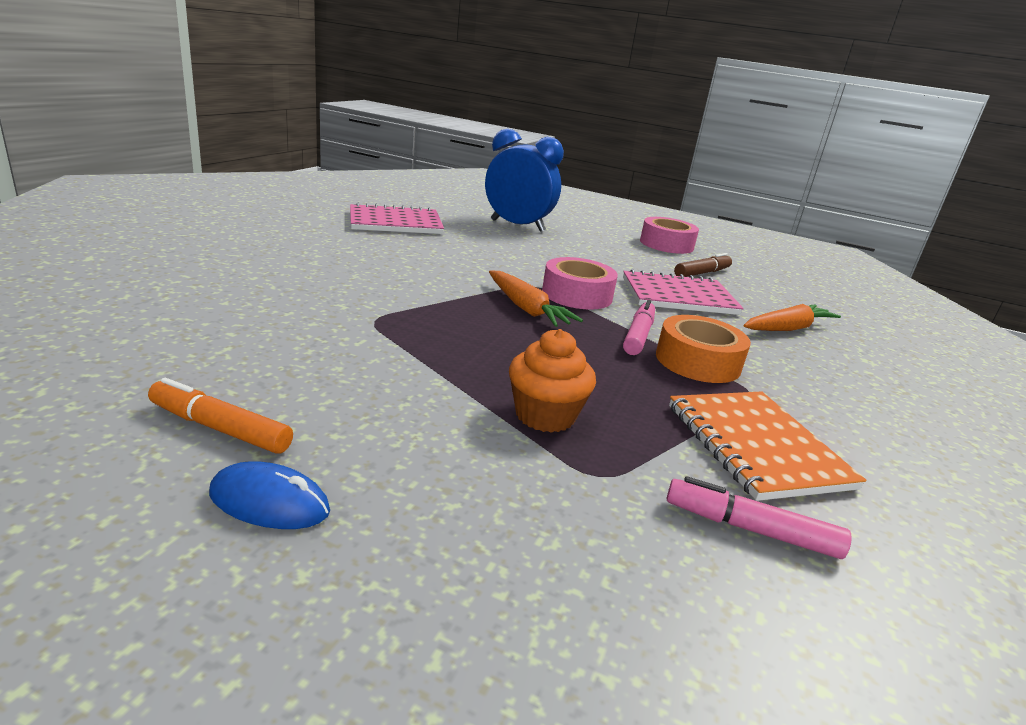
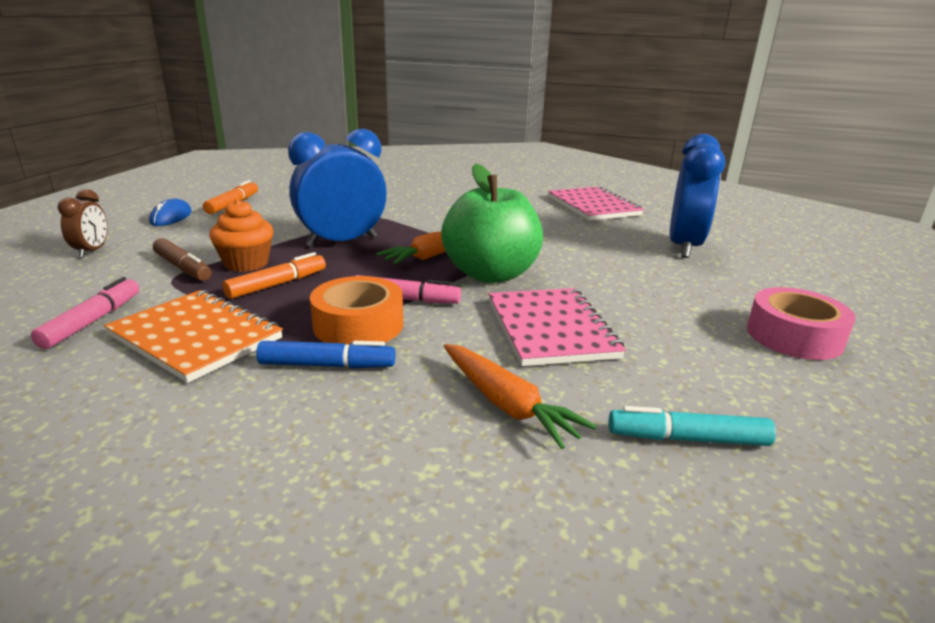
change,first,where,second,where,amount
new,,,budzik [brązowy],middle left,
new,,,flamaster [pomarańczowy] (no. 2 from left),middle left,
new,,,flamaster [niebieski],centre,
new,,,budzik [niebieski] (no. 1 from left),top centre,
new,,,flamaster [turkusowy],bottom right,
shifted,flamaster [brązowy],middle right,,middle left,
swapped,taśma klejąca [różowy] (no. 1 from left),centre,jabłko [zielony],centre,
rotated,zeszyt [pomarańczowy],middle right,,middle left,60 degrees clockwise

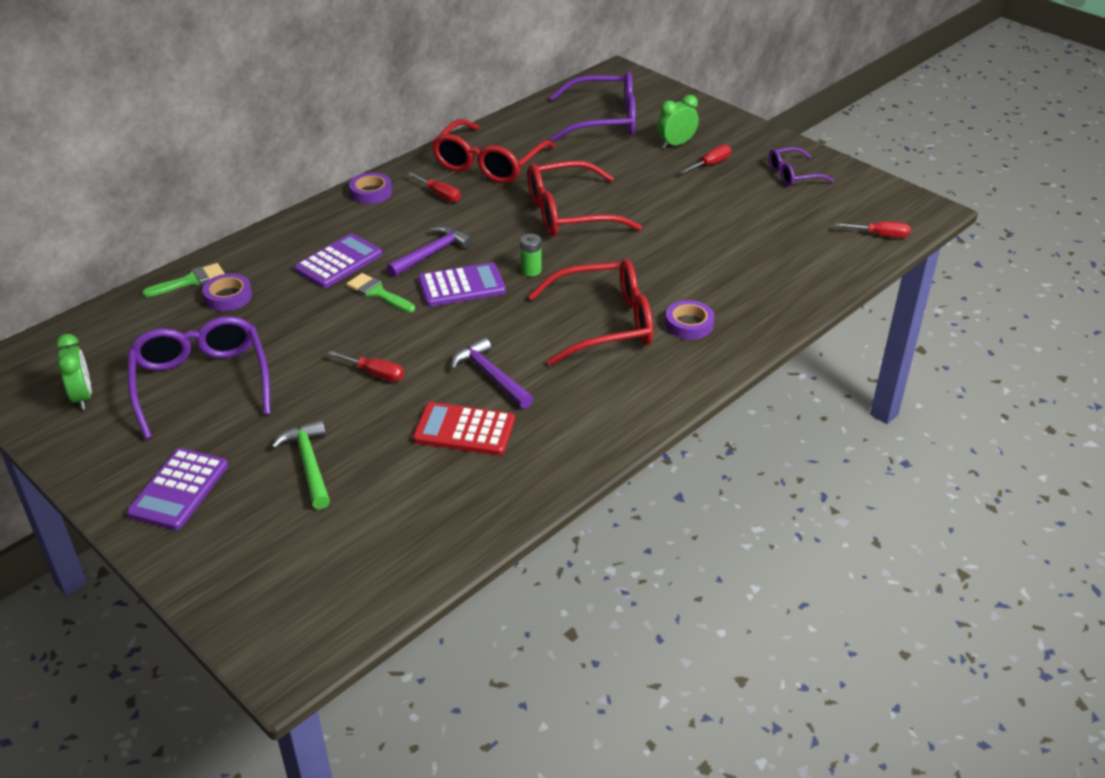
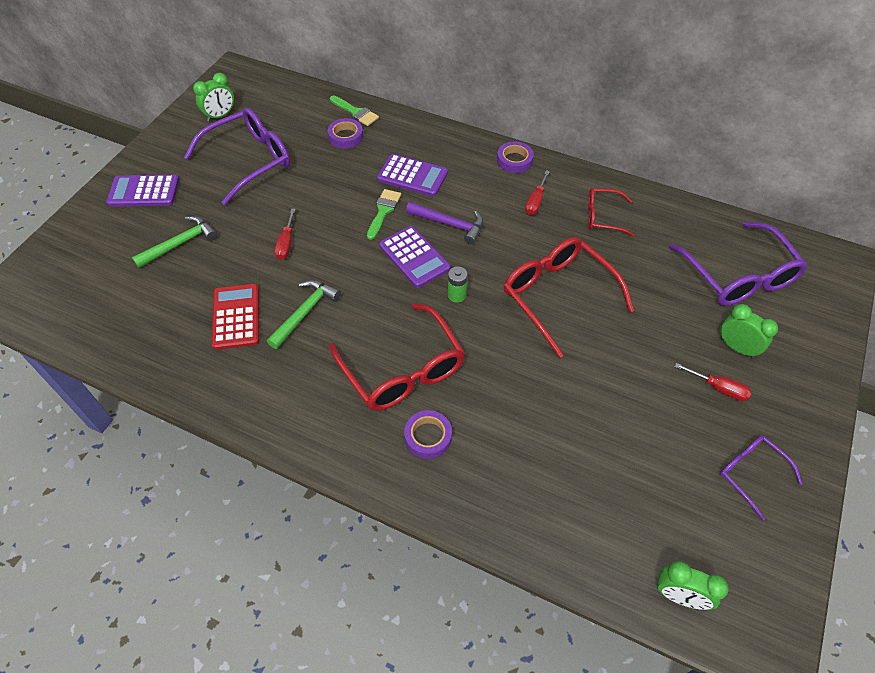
change,first,where,second,where,amount
swapped,śrubokręt [czerwony] (no. 4 from left),top right,budzik [zielony] (no. 2 from left),bottom right,
repainted,młotek [fioletowy] (no. 2 from left),centre,młotek [zielony] (no. 2 from left),centre,
scaled,okulary [czerwony] (no. 1 from left in the first image),top centre,okulary [czerwony] (no. 3 from left),top right,x0.55

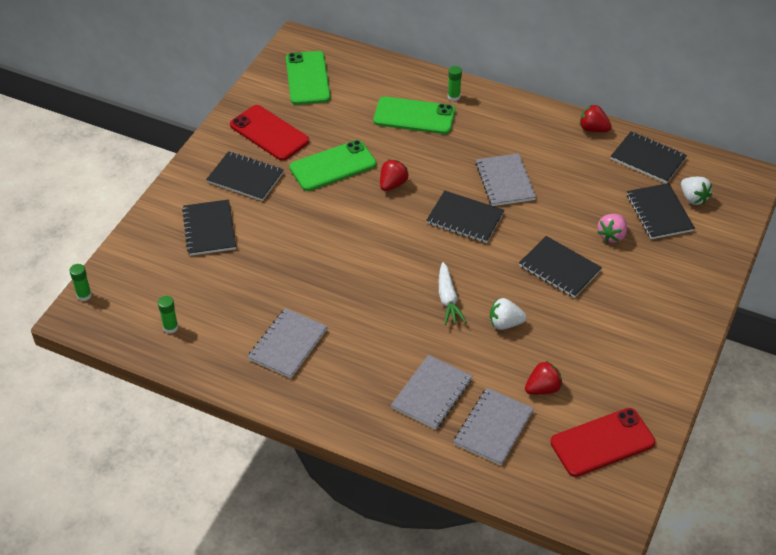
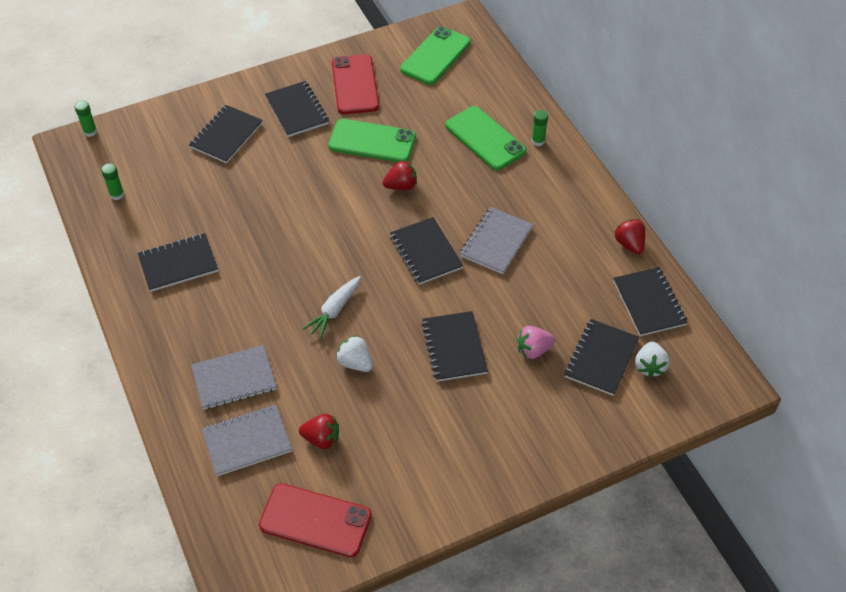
change,first,where,second,where,amount
repainted,zeszyt [szary] (no. 1 from left),centre,zeszyt [czarny] (no. 1 from left),middle left,

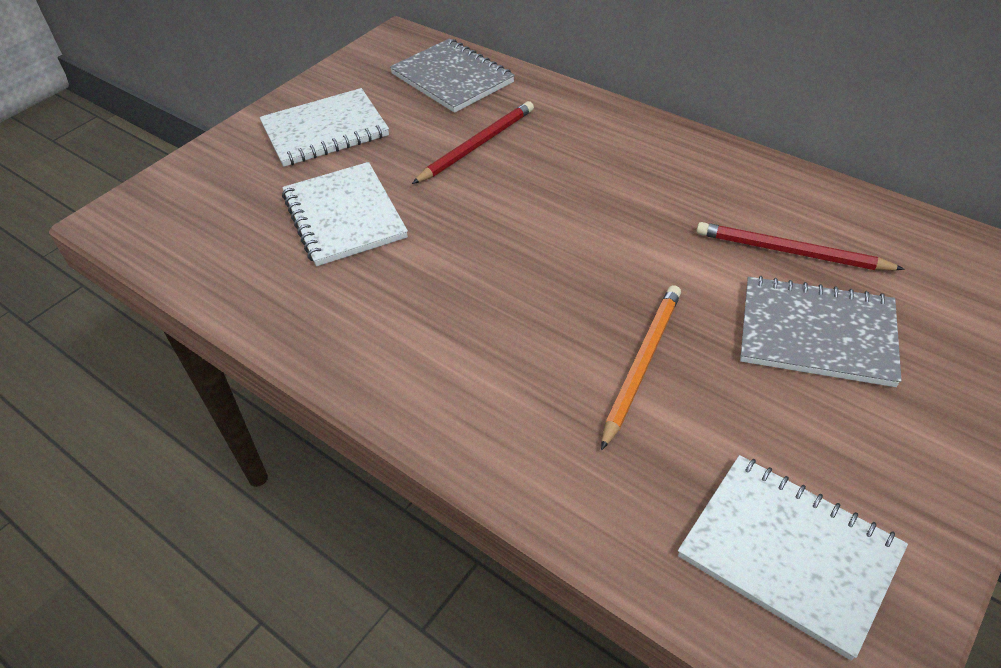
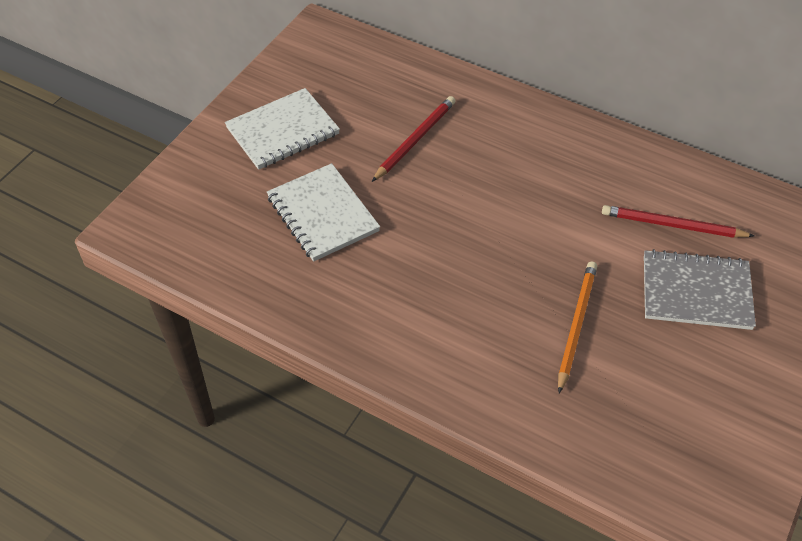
change,first,where,second,where,amount
gone,zeszyt [szary] (no. 1 from left),top centre,,,
gone,zeszyt [biały] (no. 3 from left),bottom right,,,

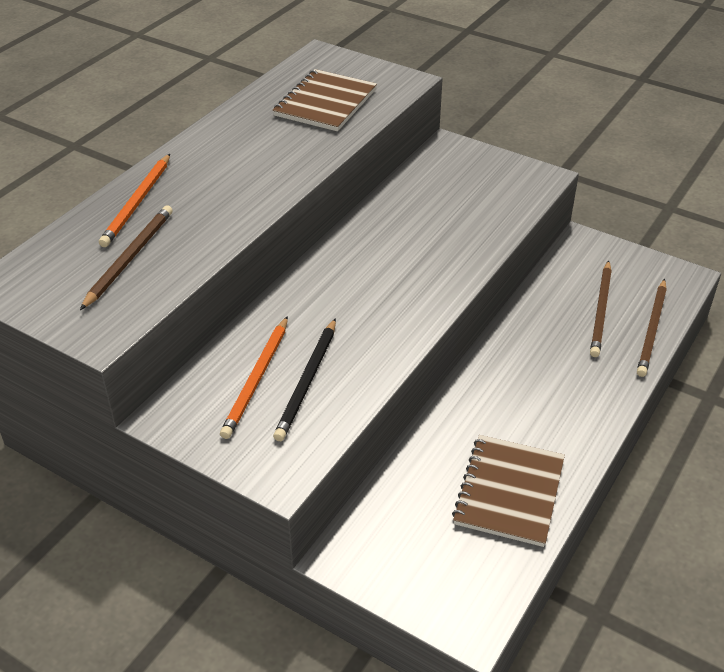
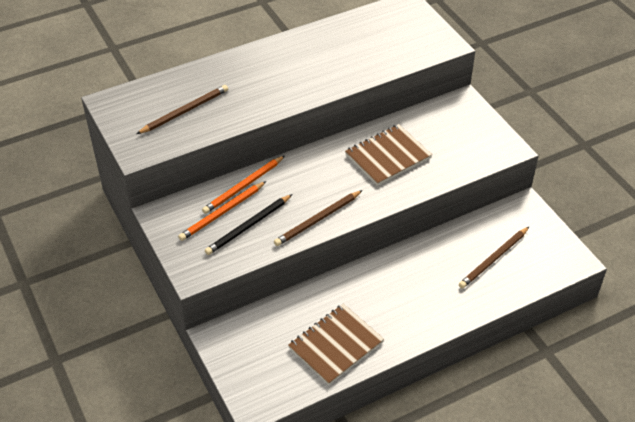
change,first,where,second,where,amount
shifted,ołówek [pomarańczowy] (no. 1 from left in the first image),top left,ołówek [pomarańczowy] (no. 2 from left),centre,
shifted,zeszyt [brązowy] (no. 1 from left in the first image),top centre,zeszyt [brązowy] (no. 2 from left),centre,
shifted,ołówek [brązowy] (no. 3 from left in the first image),middle right,ołówek [brązowy] (no. 2 from left),centre,

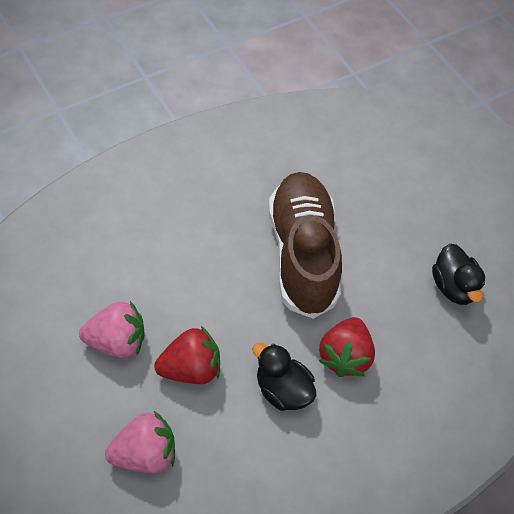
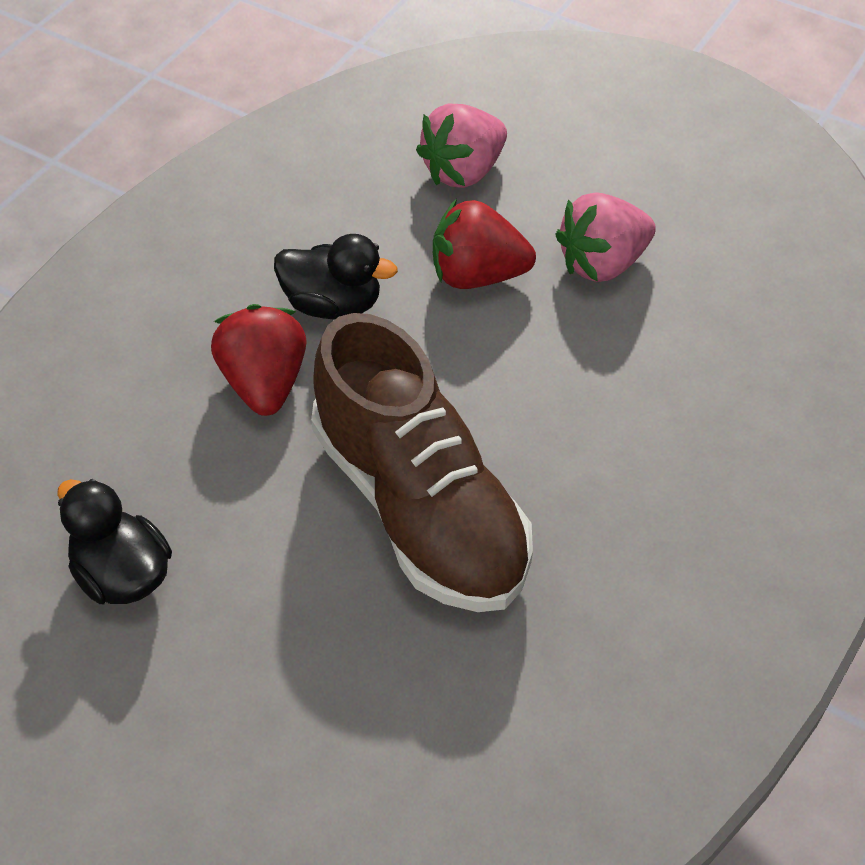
change,first,where,second,where,amount
rotated,truskawka [czerwony] (no. 1 from left in the first image),bottom centre,truskawka [czerwony] (no. 2 from left),top centre,45 degrees clockwise

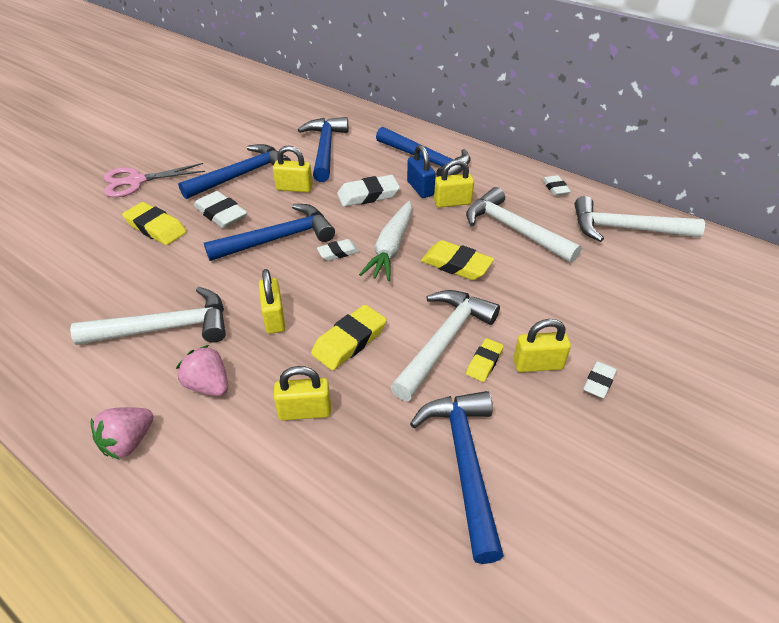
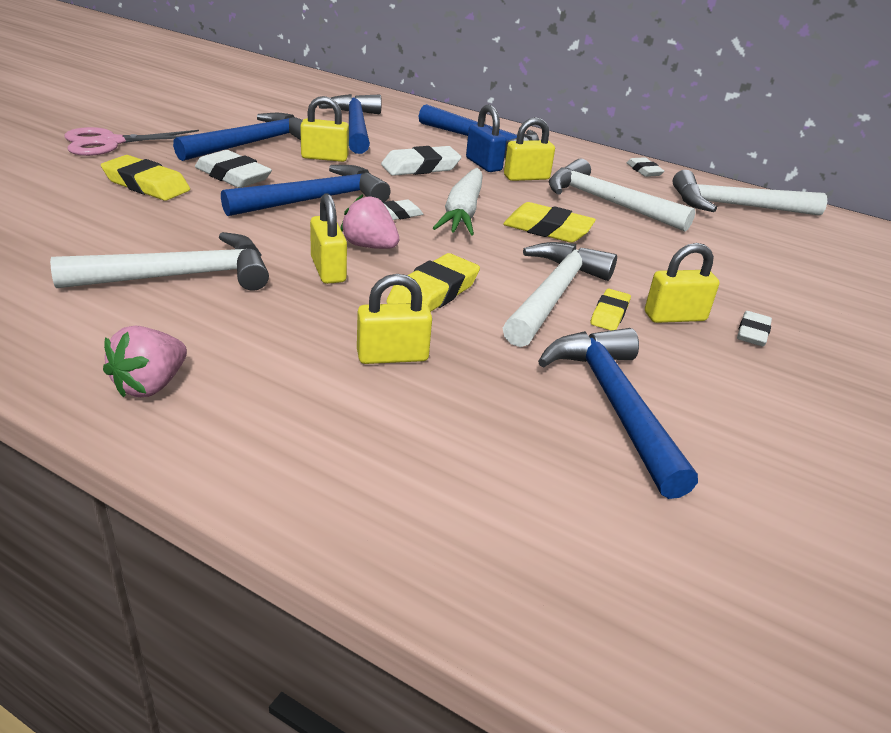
change,first,where,second,where,amount
shifted,truskawka [różowy] (no. 2 from left),middle left,,top centre,

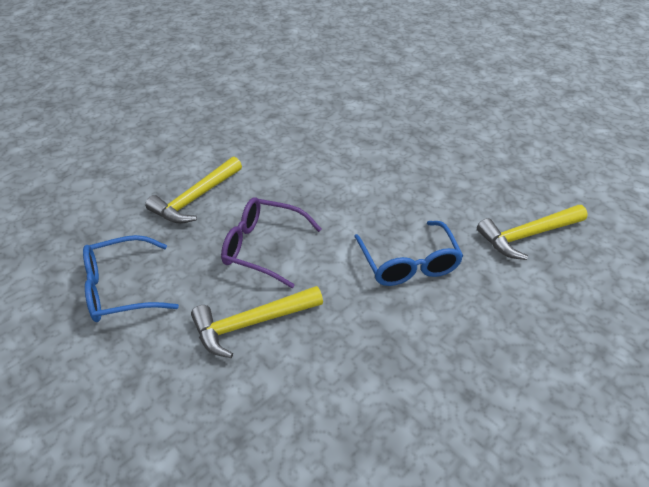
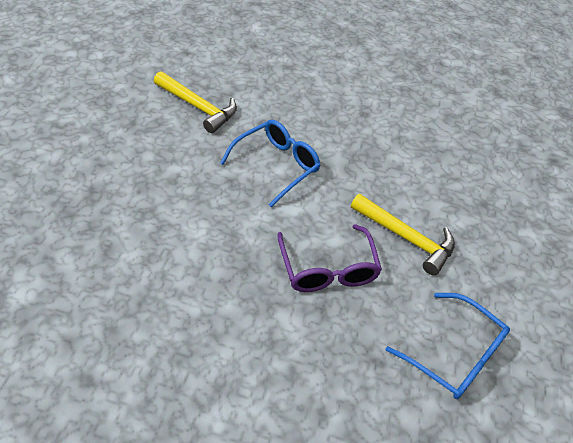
change,first,where,second,where,amount
gone,młotek [żółty] (no. 1 from left),middle left,,,

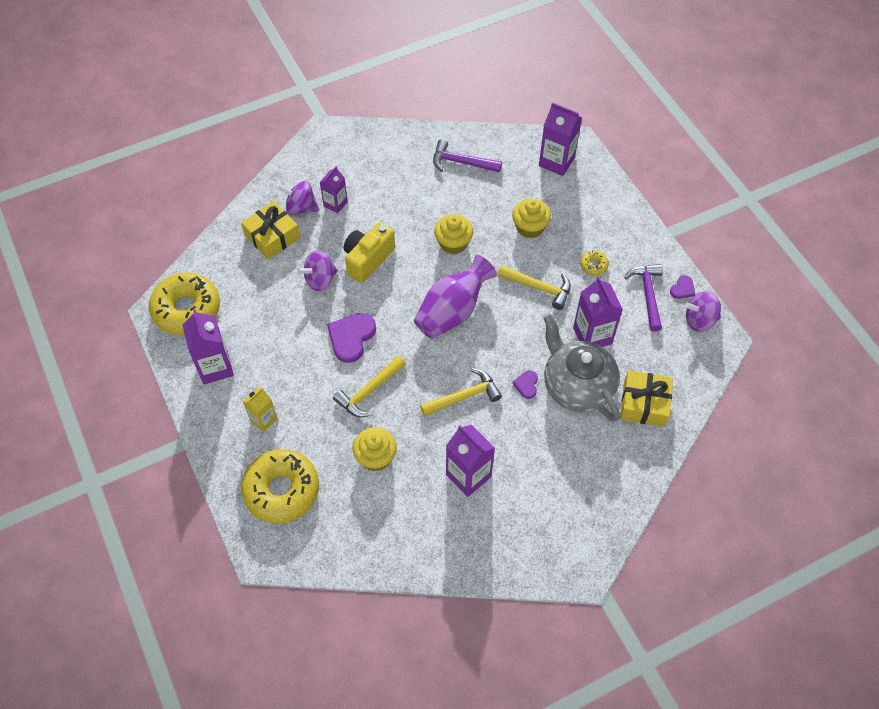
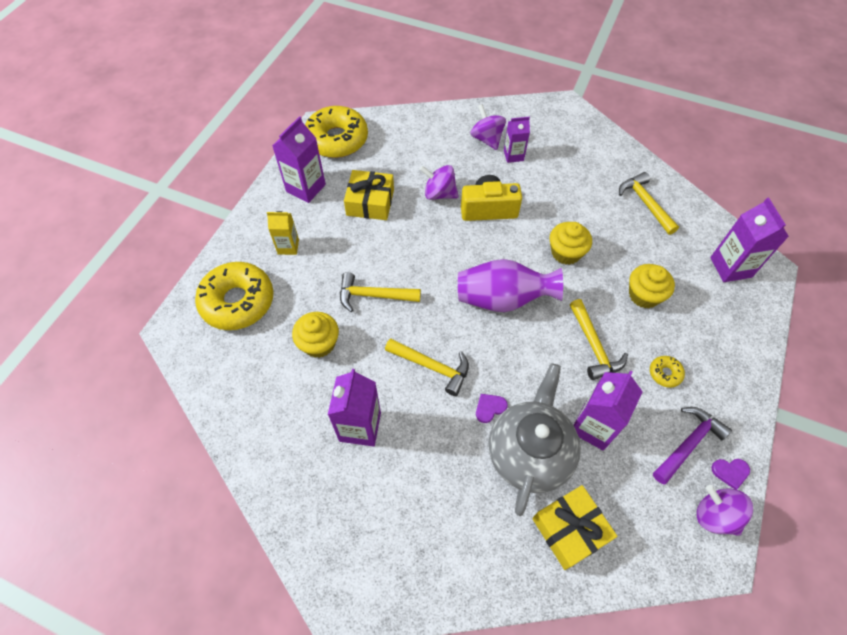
change,first,where,second,where,amount
gone,serce [fioletowy] (no. 1 from left),centre,,,
shifted,prezent [żółty] (no. 1 from left),top left,,top centre,
repainted,młotek [fioletowy] (no. 1 from left),top centre,młotek [żółty] (no. 4 from left),top right,

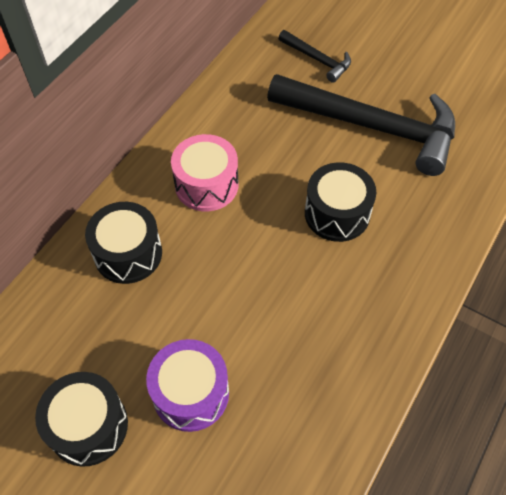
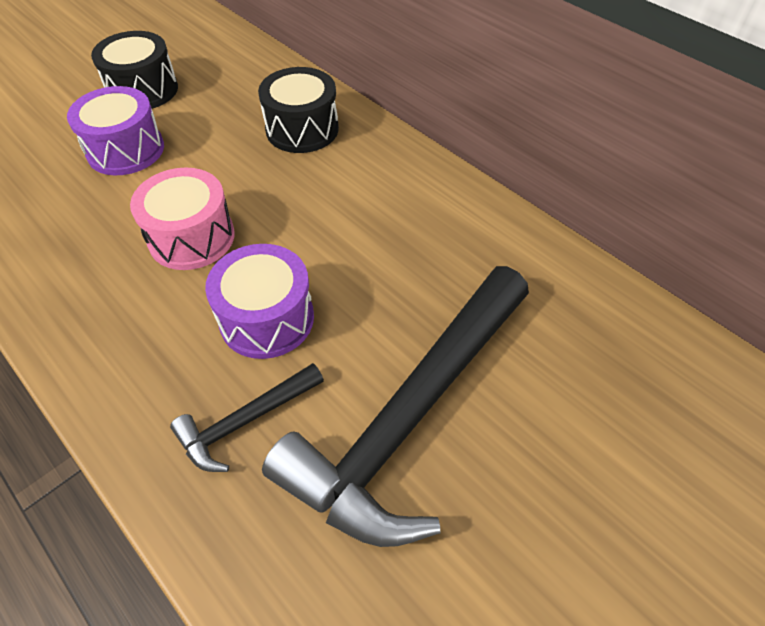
change,first,where,second,where,amount
shifted,bęben [różowy],centre,,middle left,
shifted,młotek [czarny] (no. 1 from left),top centre,,middle left,
repainted,bęben [czarny] (no. 3 from left),middle right,bęben [fioletowy] (no. 2 from left),centre,

